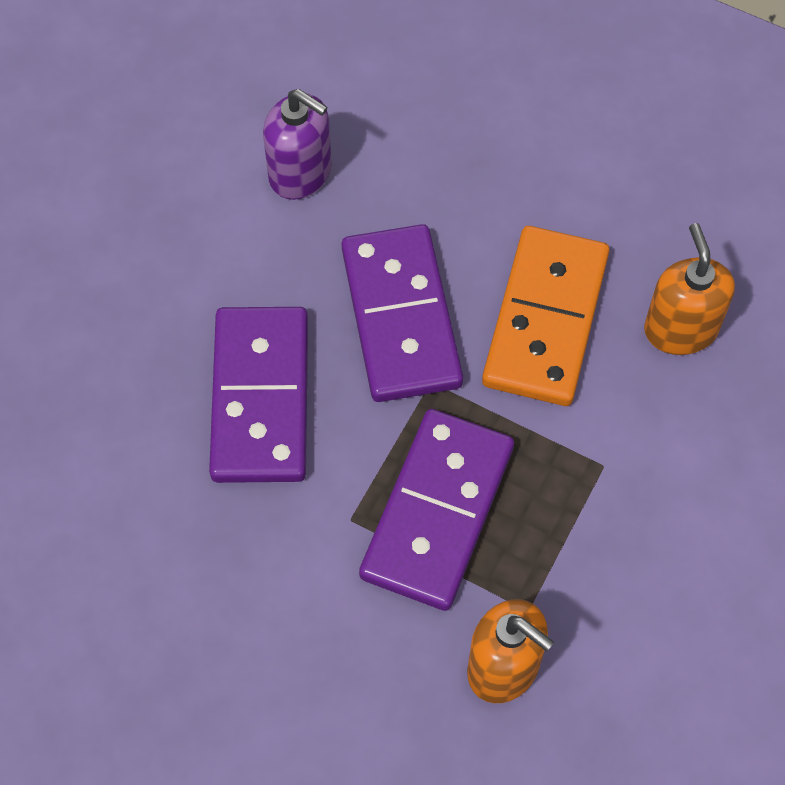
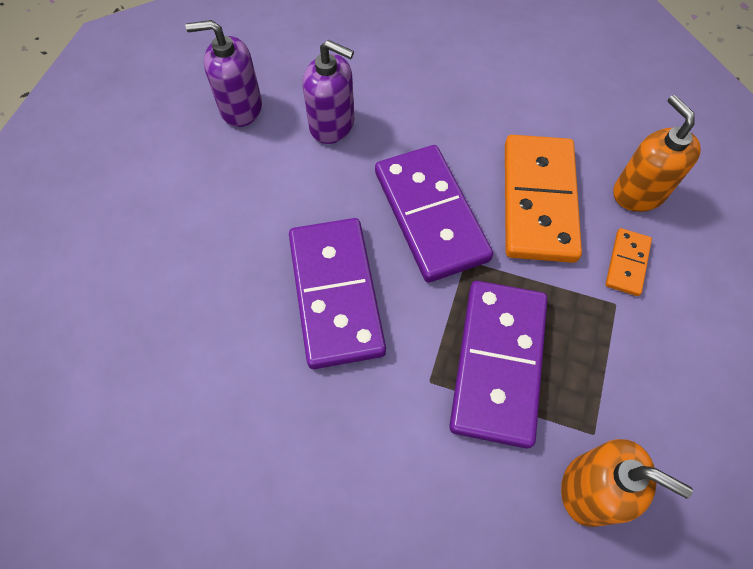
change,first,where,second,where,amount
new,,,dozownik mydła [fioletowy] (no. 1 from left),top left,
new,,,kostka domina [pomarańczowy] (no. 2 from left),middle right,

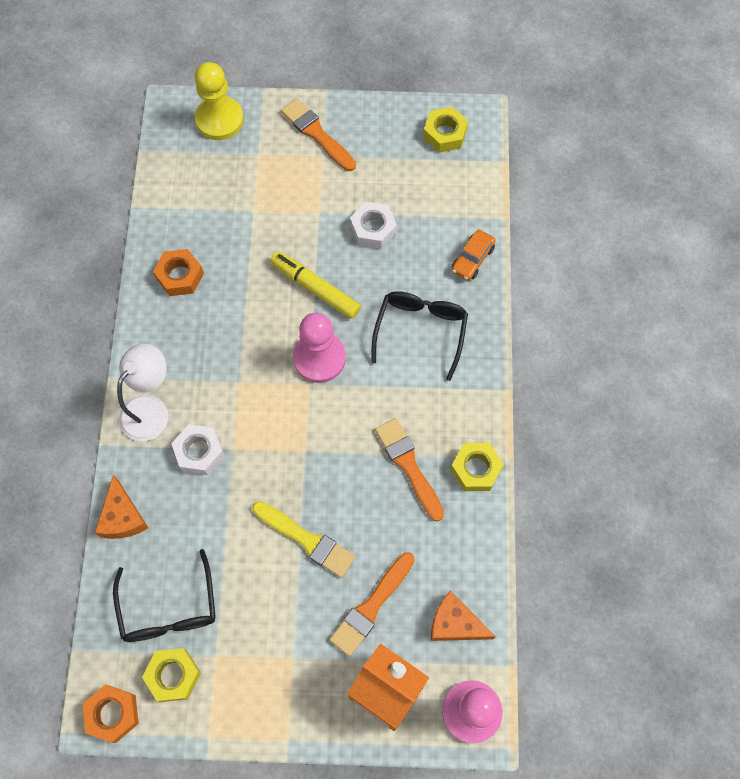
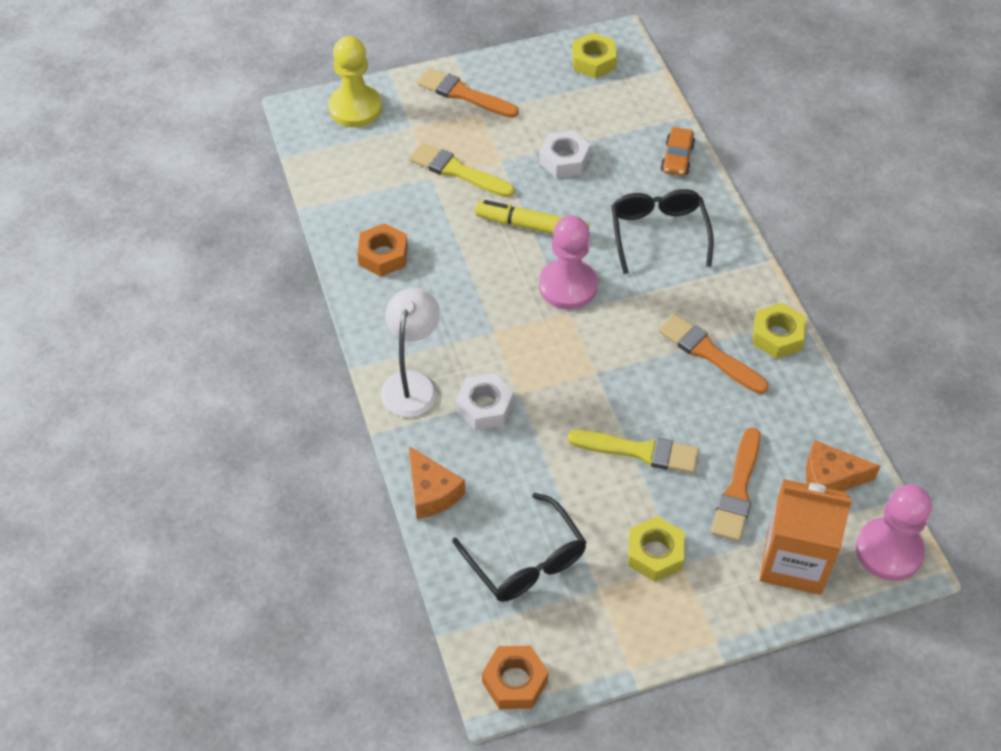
change,first,where,second,where,amount
new,,,pędzel [żółty] (no. 1 from left),top centre,
shifted,nakrętka [żółty] (no. 1 from left in the first image),bottom left,nakrętka [żółty] (no. 2 from left),bottom centre,

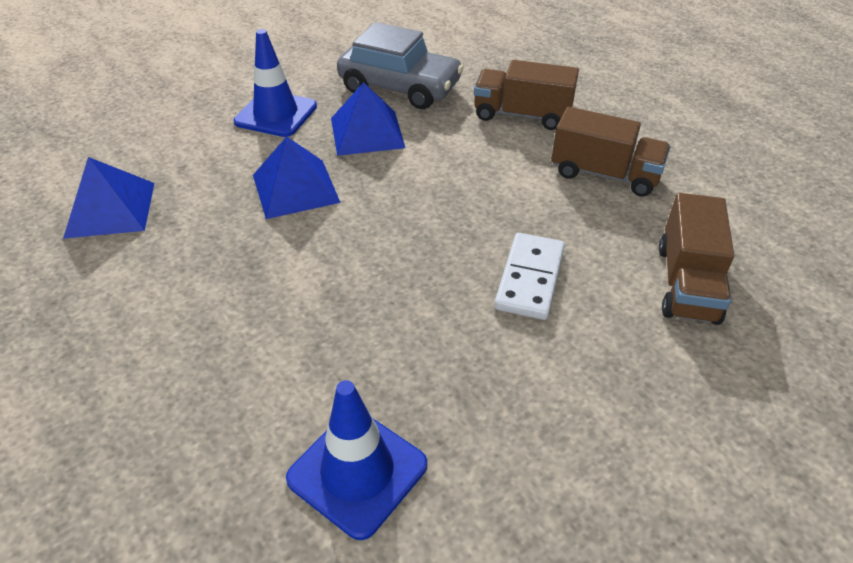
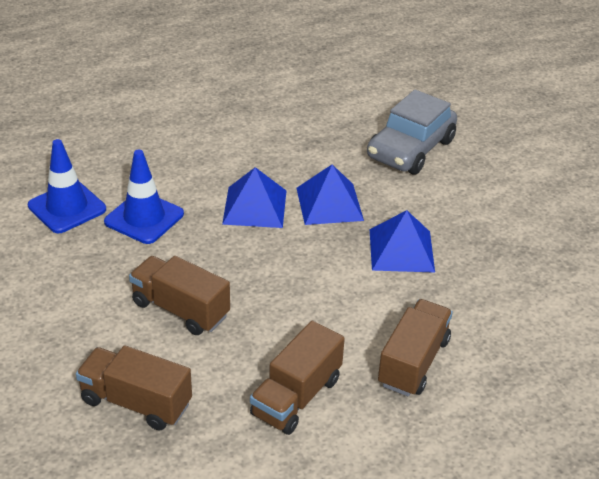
change,first,where,second,where,amount
shifted,piramida [niebieski] (no. 1 from left),middle left,,centre,
shifted,pachołek [niebieski] (no. 1 from left in the first image),top left,pachołek [niebieski] (no. 2 from left),middle left,
shifted,samochód [szary],top centre,,top right,
swapped,kostka domina [biały],centre,ciężarówka [brązowy] (no. 2 from left),middle left,

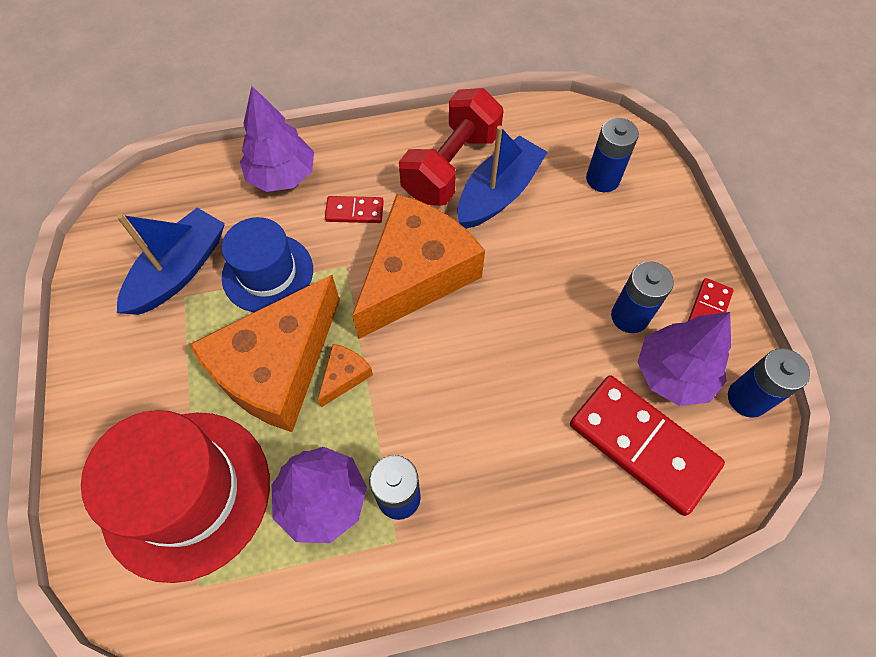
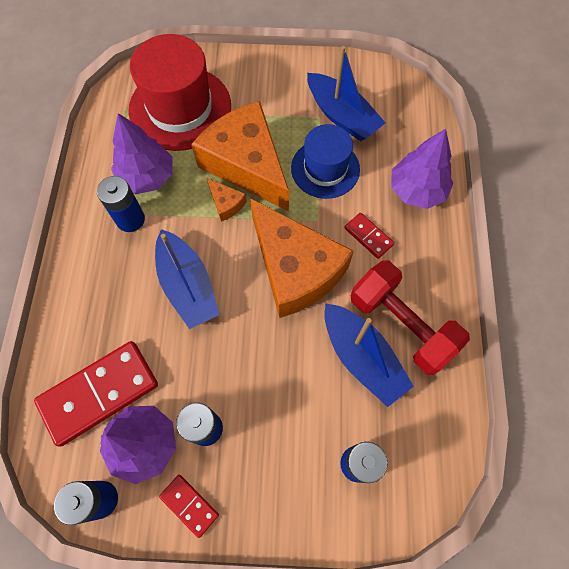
change,first,where,second,where,amount
new,,,łódka [niebieski] (no. 1 from left),middle left,
rotated,kostka domina [czerwony] (no. 1 from left in the first image),top centre,kostka domina [czerwony] (no. 3 from left),centre,60 degrees counterclockwise

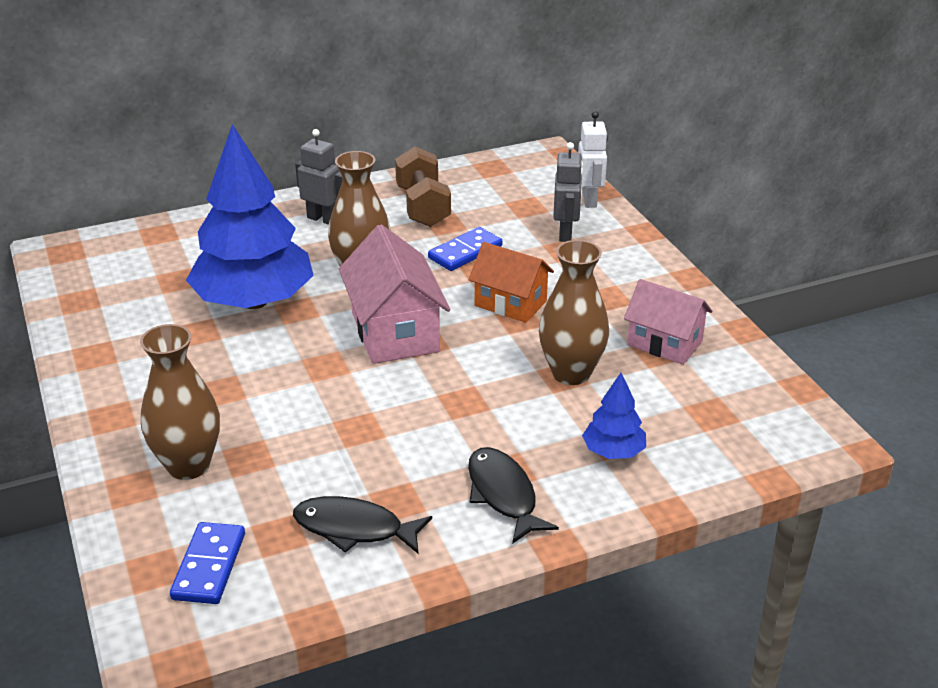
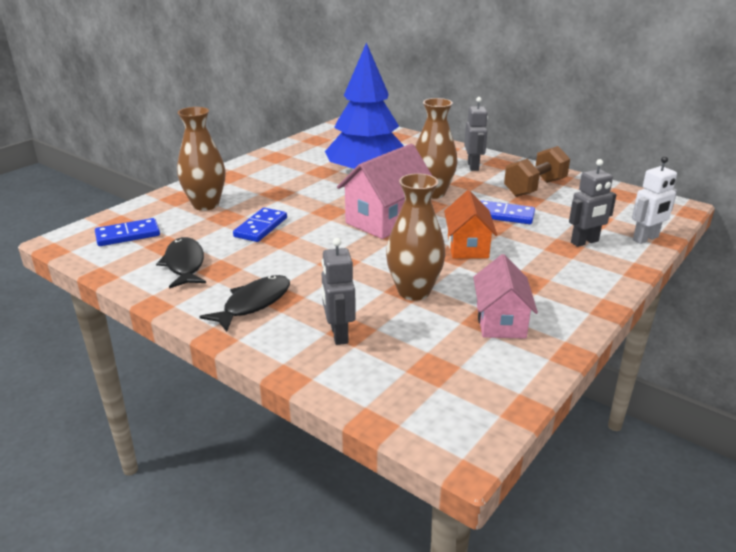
change,first,where,second,where,amount
new,,,kostka domina [niebieski] (no. 2 from left),centre,
swapped,drzewko [niebieski] (no. 2 from left),centre,robot [szary] (no. 1 from left),centre,

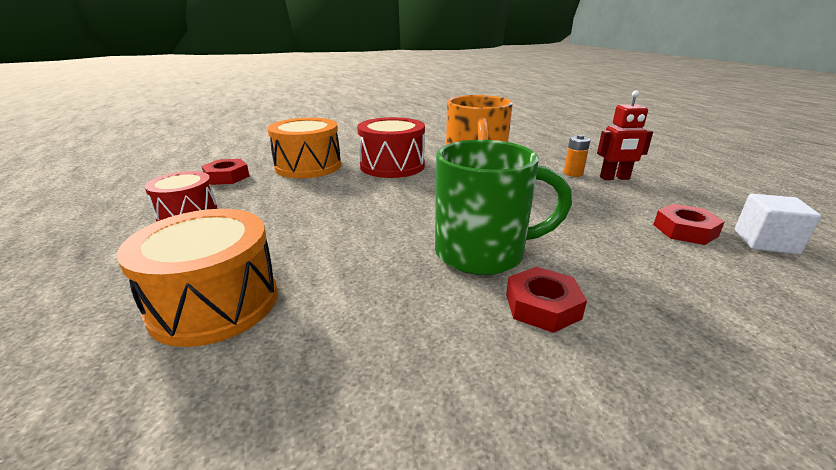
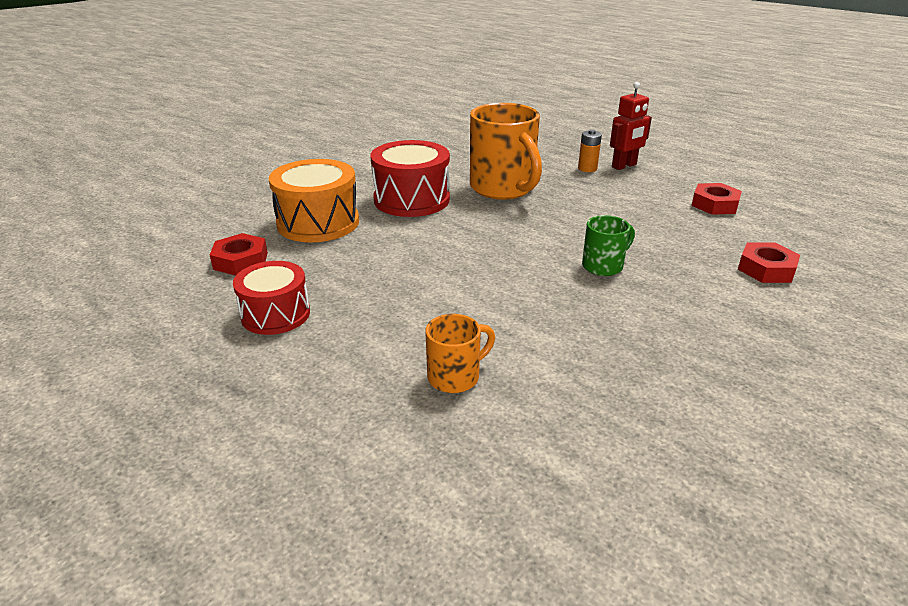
change,first,where,second,where,amount
gone,sześcian [biały],middle right,,,
shifted,nakrętka [czerwony] (no. 2 from left in the first image),centre,nakrętka [czerwony] (no. 3 from left),middle right,
swapped,bęben [pomarańczowy] (no. 1 from left),middle left,kubek [pomarańczowy] (no. 1 from left),centre,
scaled,kubek [zielony],centre,,middle right,x0.51

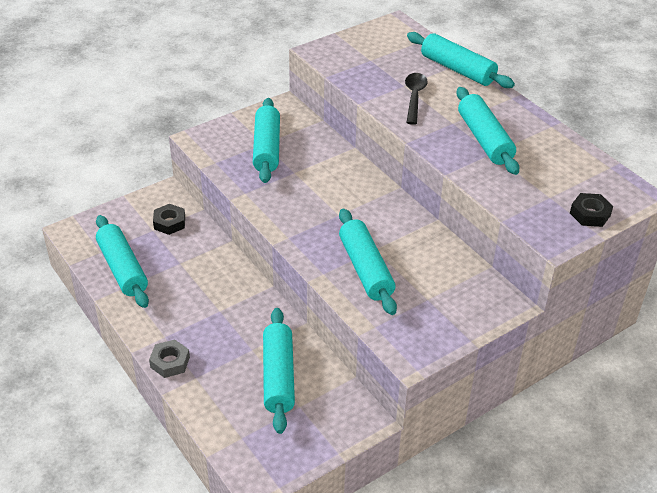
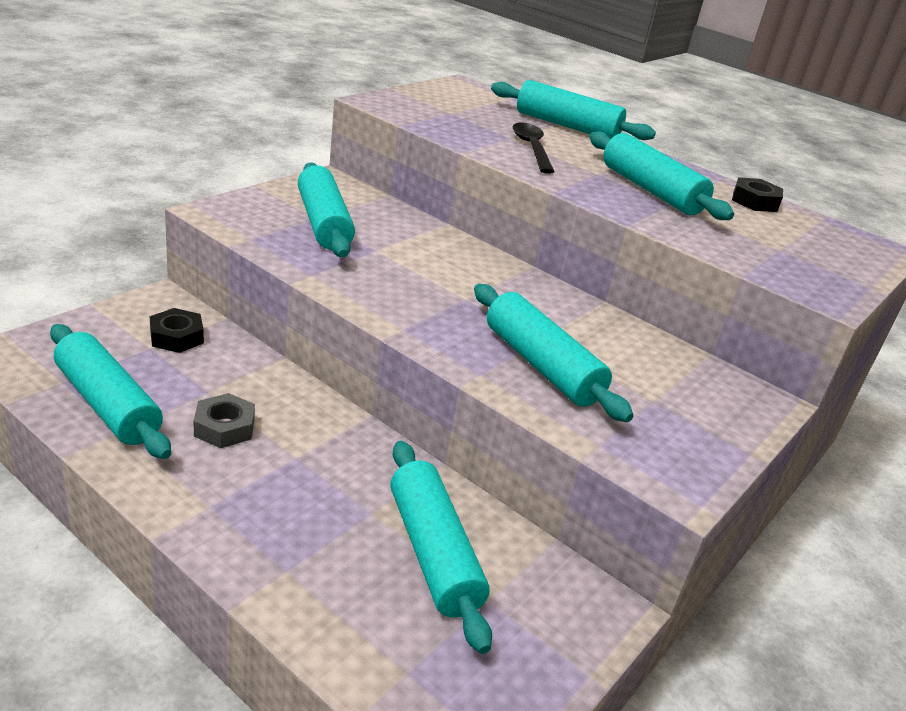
change,first,where,second,where,amount
shifted,nakrętka [szary],bottom left,,middle left,
shifted,nakrętka [czarny] (no. 2 from left),middle right,,top right,

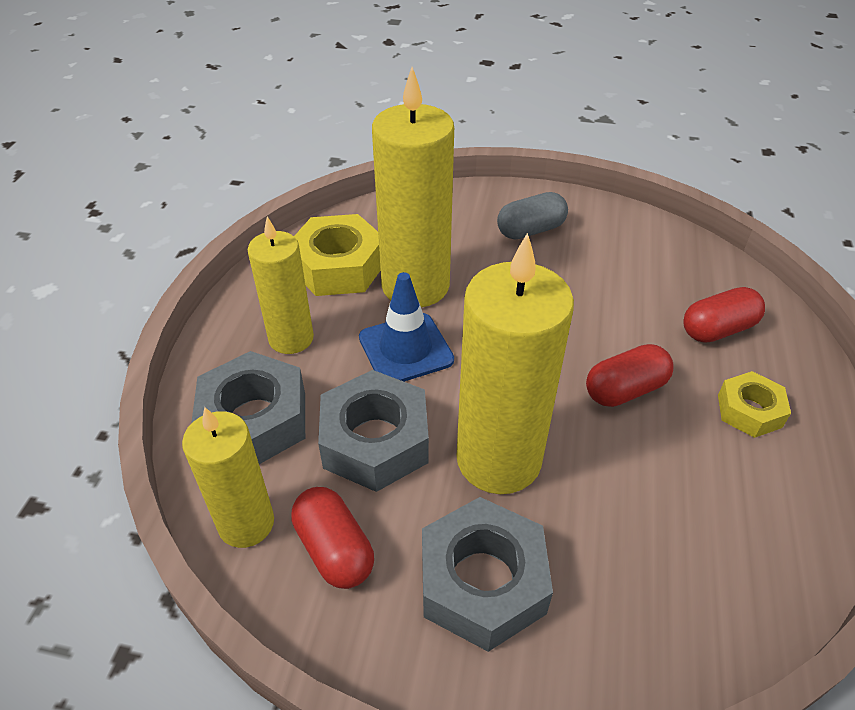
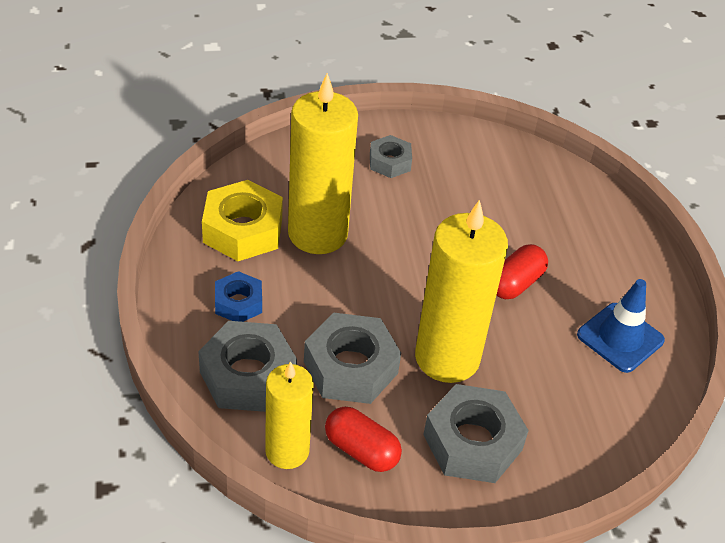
change,first,where,second,where,amount
gone,kapsułka [czerwony] (no. 3 from left),middle right,,,
gone,nakrętka [żółty] (no. 2 from left),middle right,,,
shifted,pachołek [niebieski],centre,,middle right,
swapped,świeca [żółty] (no. 2 from left),middle left,nakrętka [niebieski],middle left,
swapped,kapsułka [szary],top centre,nakrętka [szary] (no. 3 from left),top centre,

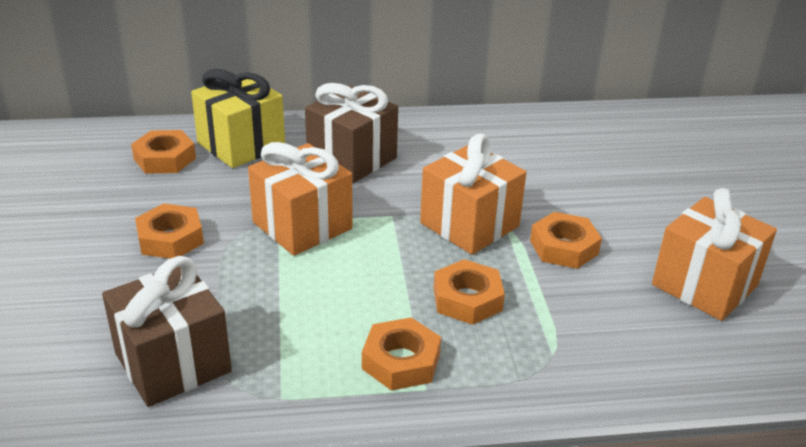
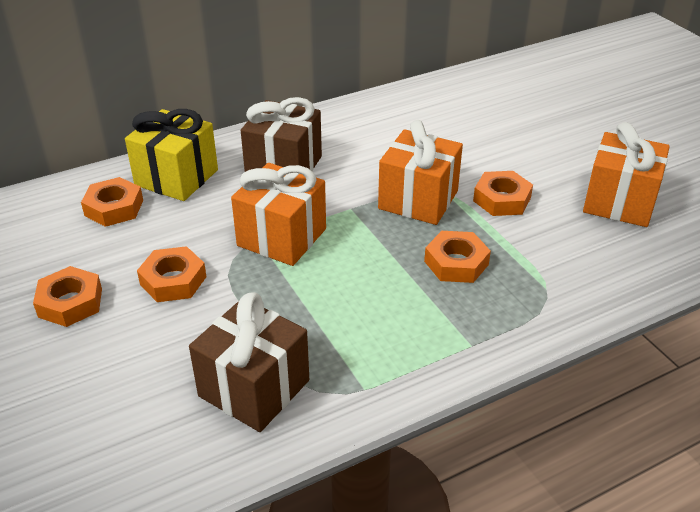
change,first,where,second,where,amount
shifted,nakrętka [pomarańczowy] (no. 3 from left in the first image),bottom centre,nakrętka [pomarańczowy] (no. 1 from left),middle left,

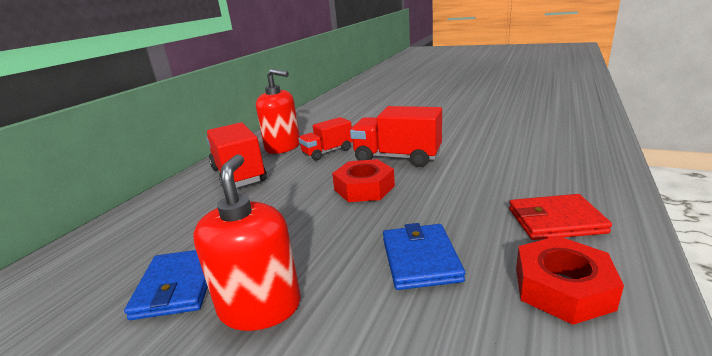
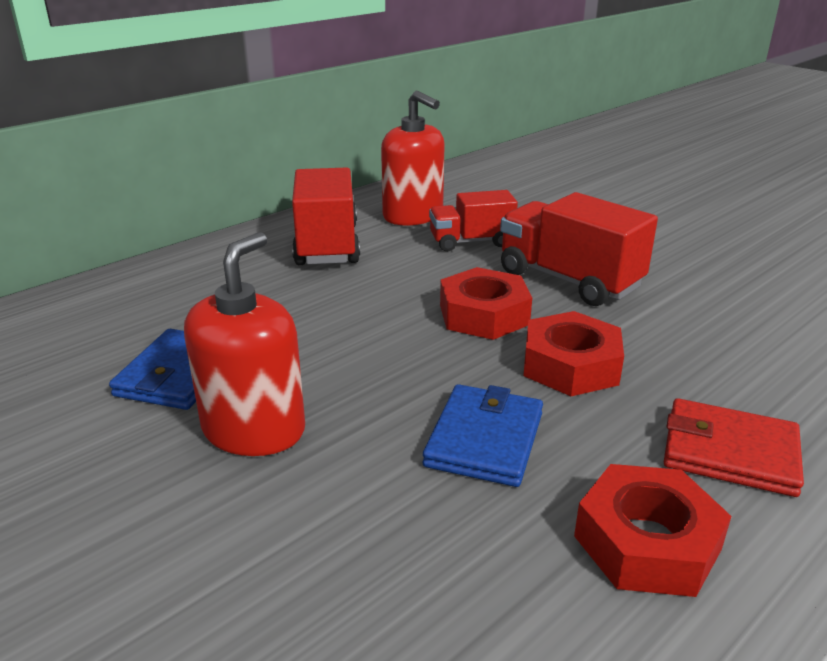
change,first,where,second,where,amount
new,,,nakrętka [czerwony] (no. 2 from left),middle right,

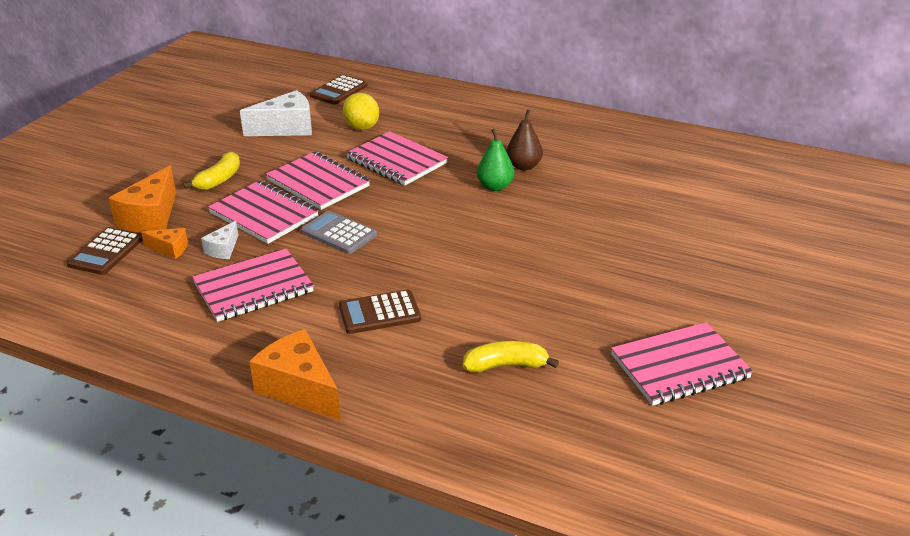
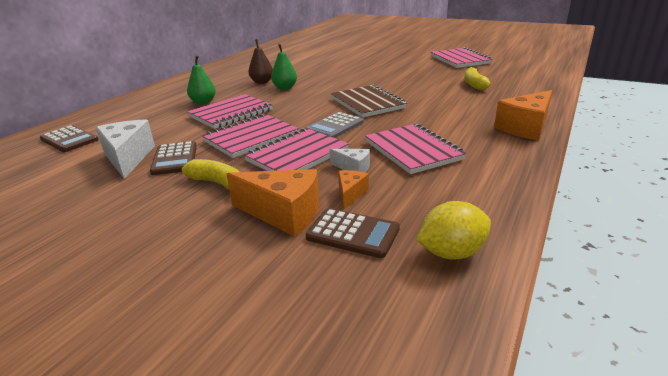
change,first,where,second,where,amount
new,,,gruszka [zielony] (no. 1 from left),top left,
new,,,zeszyt [brązowy],top centre,
shifted,kalkulator [brązowy] (no. 3 from left in the first image),centre,kalkulator [brązowy] (no. 2 from left),middle left,
shifted,cytryna [żółty],top centre,,middle right,

